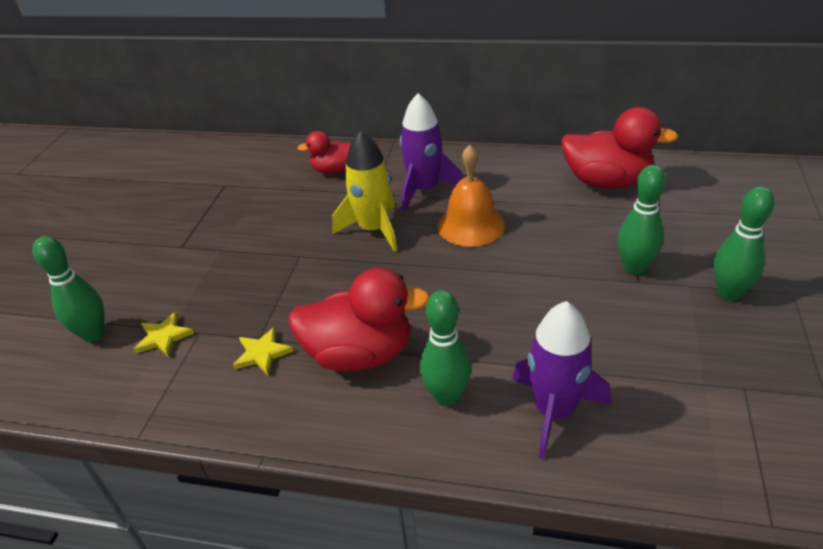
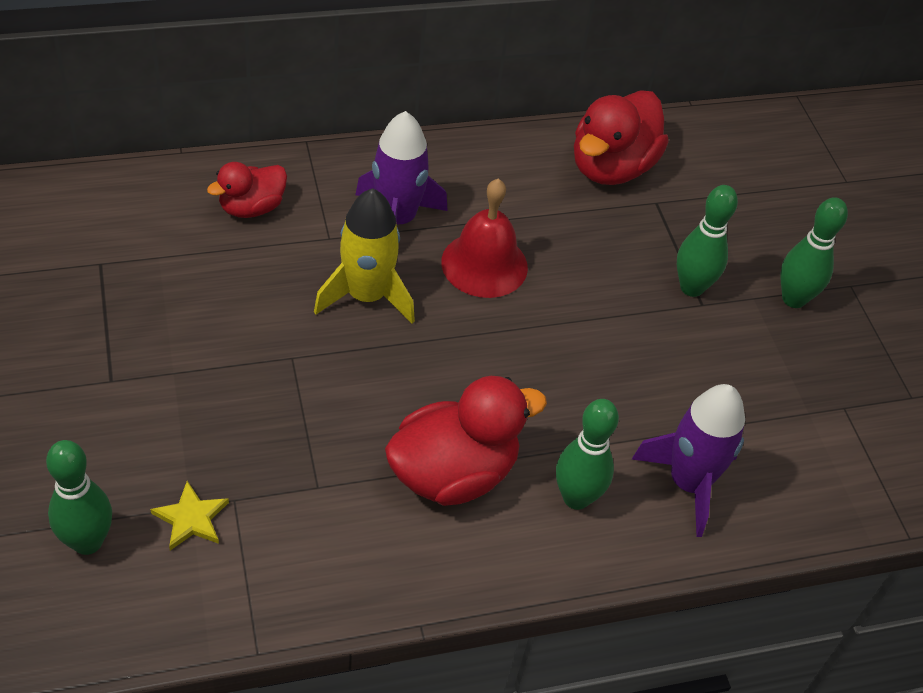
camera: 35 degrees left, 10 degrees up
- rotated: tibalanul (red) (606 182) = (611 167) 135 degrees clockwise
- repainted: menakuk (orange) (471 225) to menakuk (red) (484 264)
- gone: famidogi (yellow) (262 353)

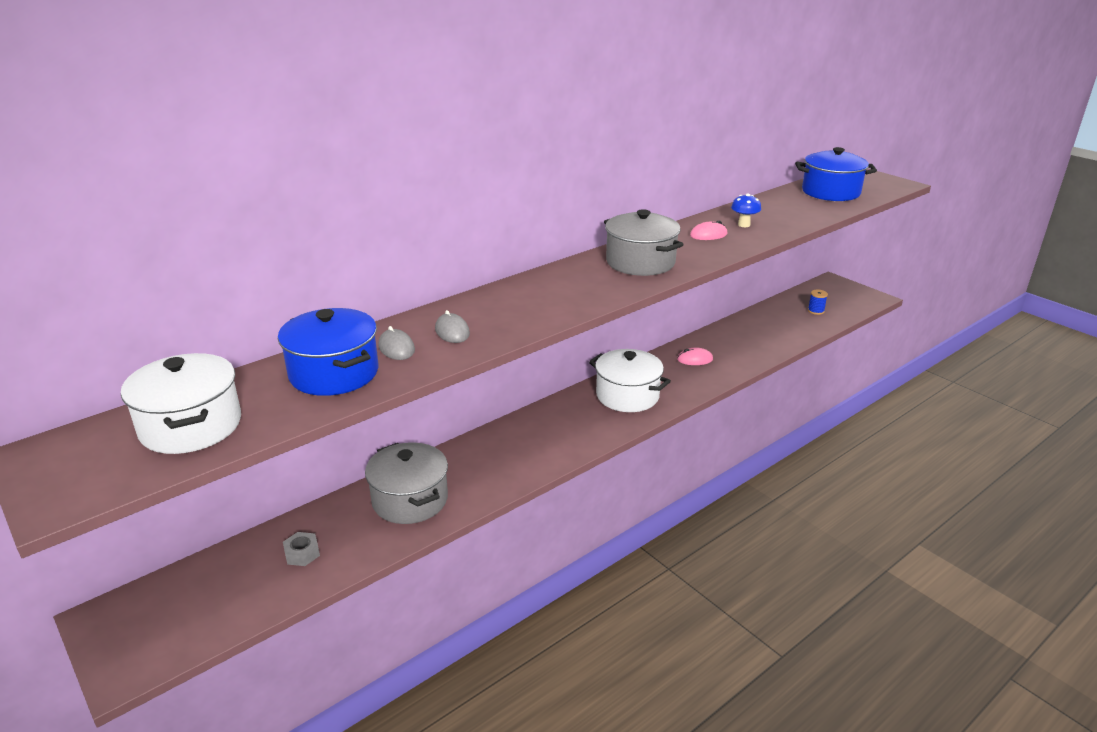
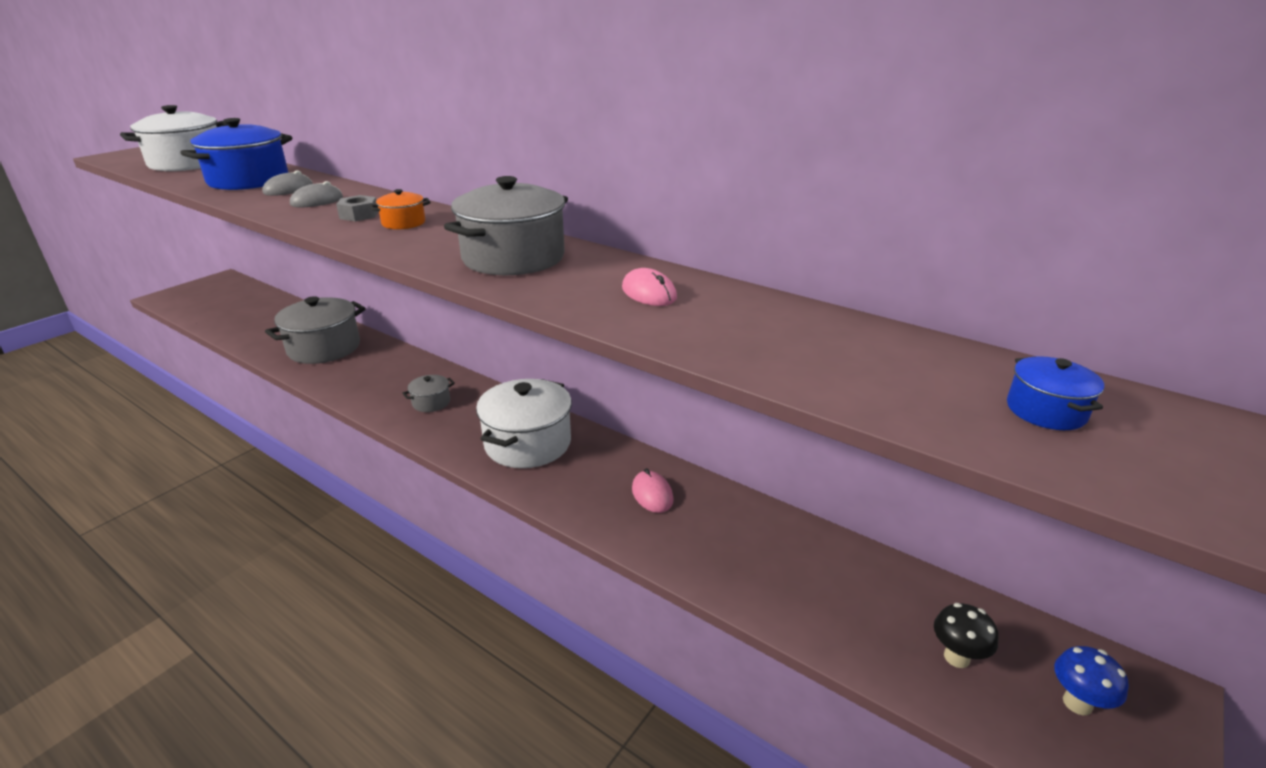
camera: 75 degrees right, 0 degrees up
- scaled: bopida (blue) (830 192) = (1045 411) x0.47
- shifted: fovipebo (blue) (744 225) to (1077 703)
- swapped: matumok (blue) (816 311) to fovipebo (black) (956 657)
- shifted: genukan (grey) (302 553) to (359 215)
- new: bopida (orange) (403 223)
- new: bopida (grey) (431 402)

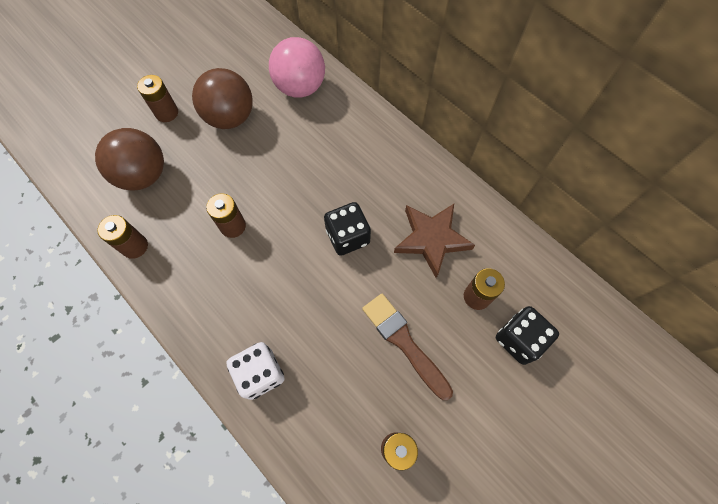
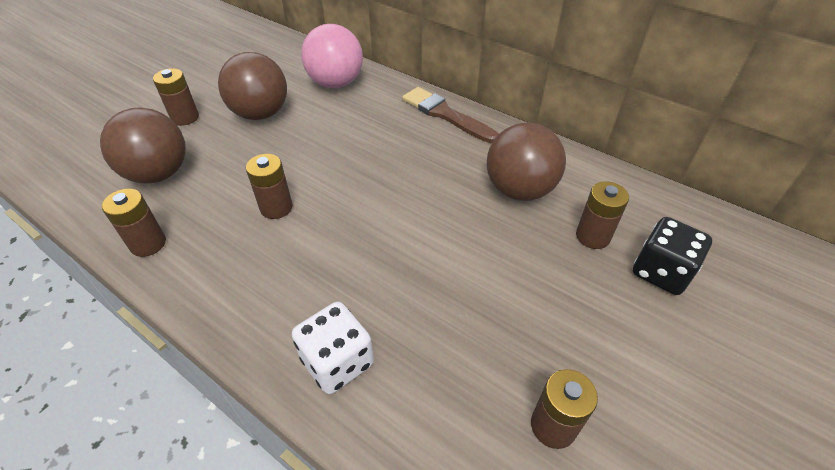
camera: 10 degrees left, 20 degrees down
- gone: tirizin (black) (347 237)
- swapped: famidogi (brown) (431 239) to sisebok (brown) (519 190)
- shifted: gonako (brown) (404 342) to (445 115)

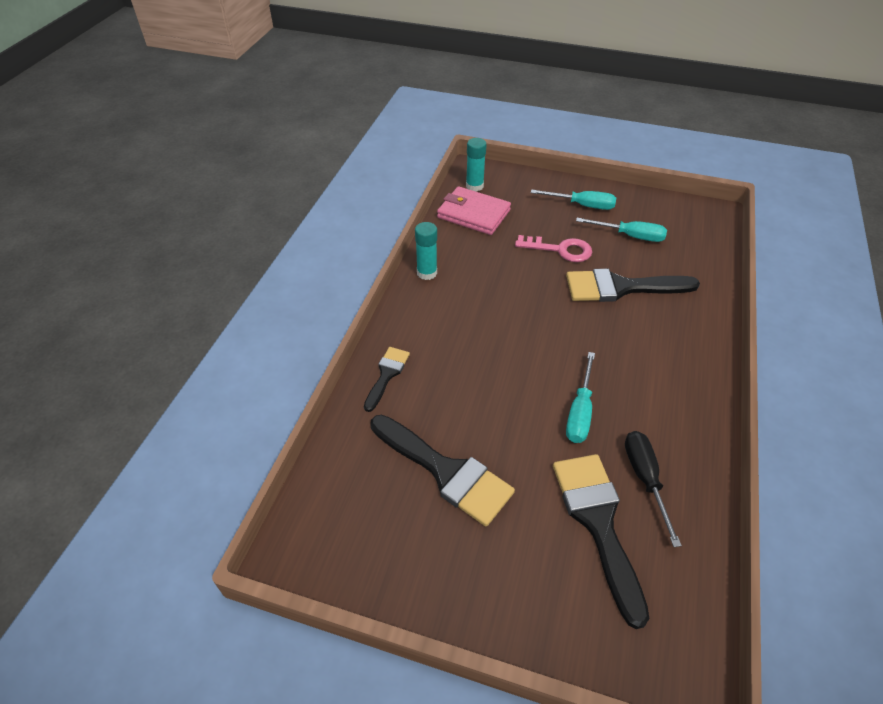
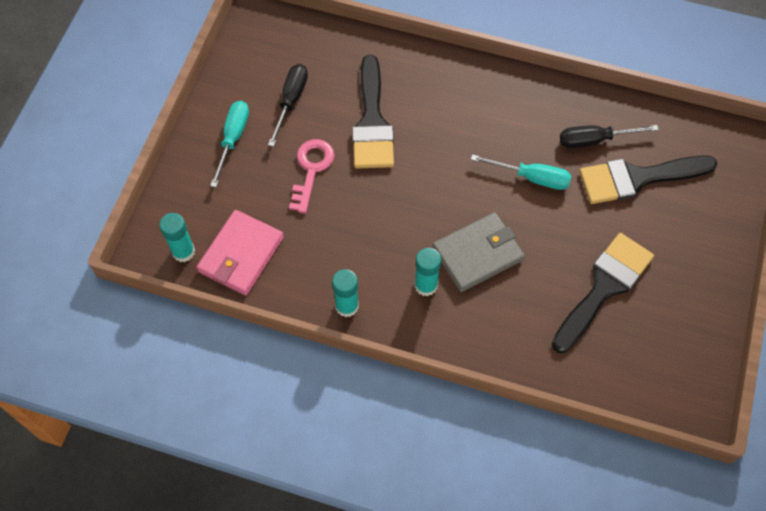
camera: 90 degrees left, 15 degrees up
- repainted: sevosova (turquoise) (630 236) to sevosova (black) (291 101)
- gone: gonako (black) (387 375)
- new: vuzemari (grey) (478 254)
- new: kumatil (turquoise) (425 285)

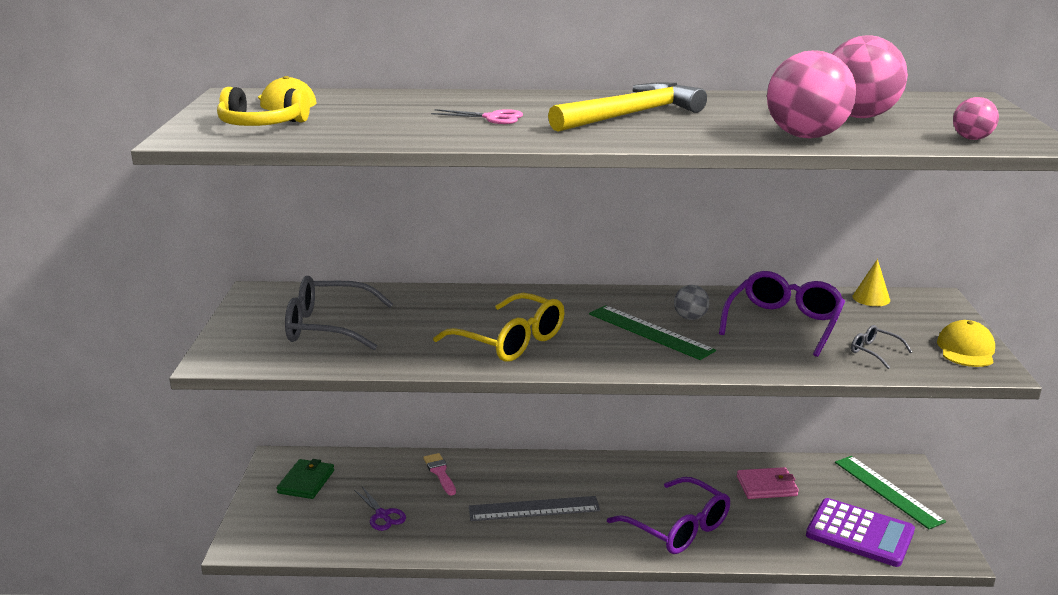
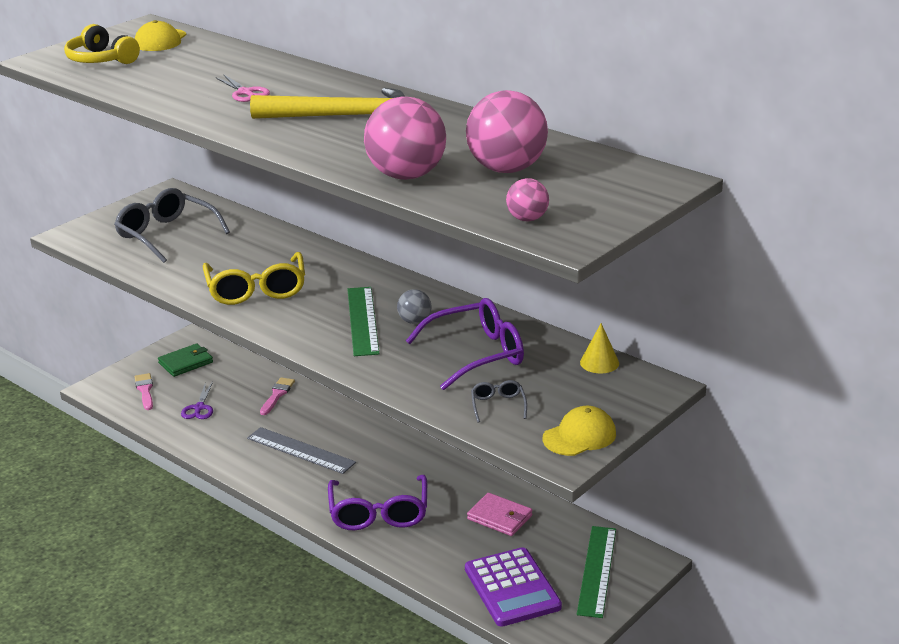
camera: 40 degrees right, 5 degrees up
- new: gonako (pink) (145 390)

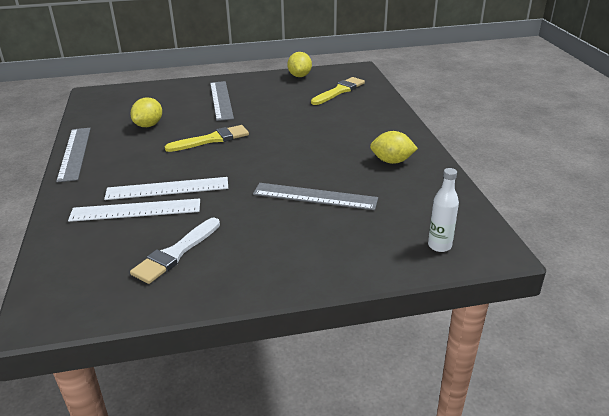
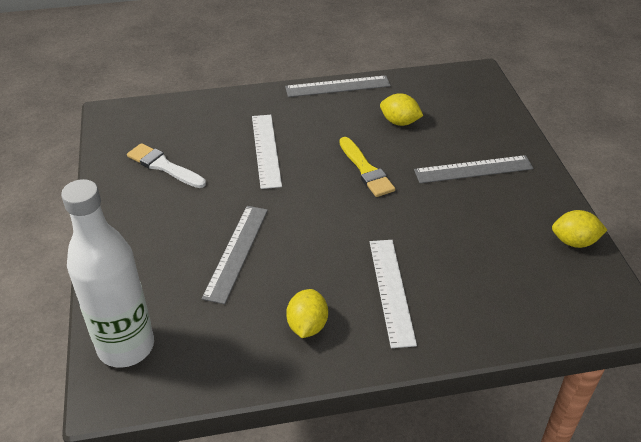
camera: 90 degrees right, 10 degrees up
- gone: gonako (yellow) (339 91)
- scaled: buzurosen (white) (439 246) = (126 347) x2.28
- shifted: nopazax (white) (135 210) to (391 291)

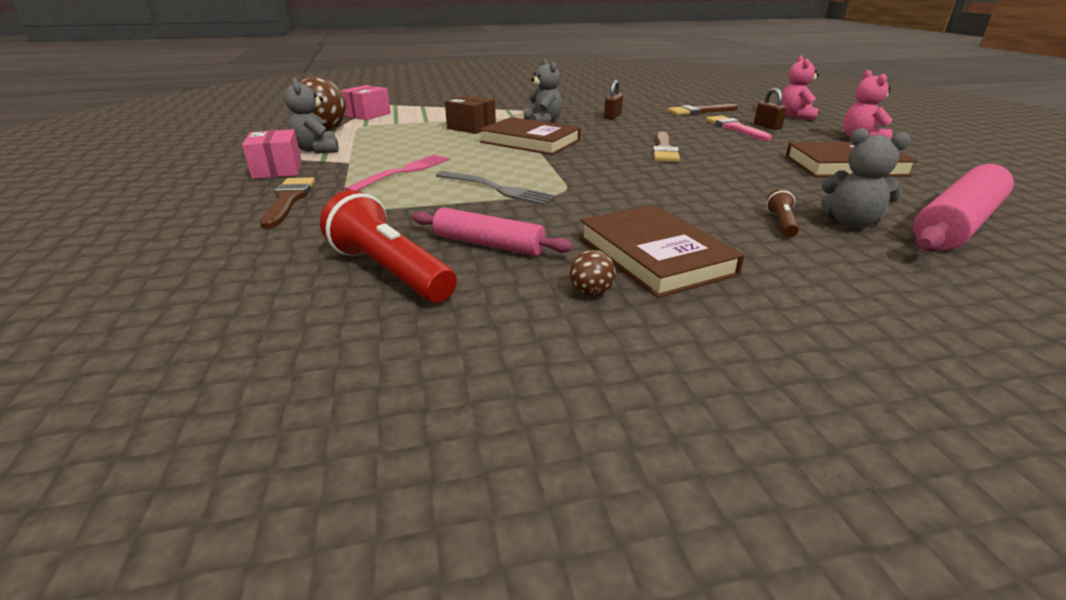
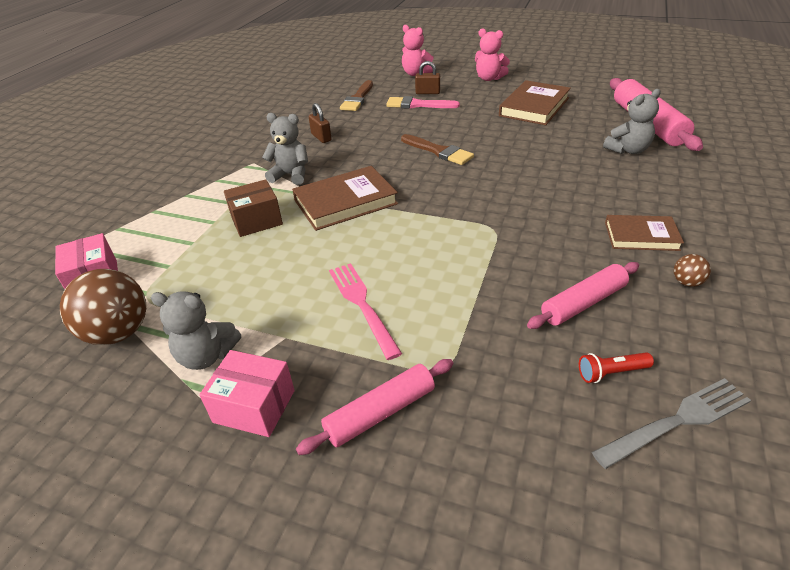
camera: 55 degrees left, 10 degrees up
- shifted: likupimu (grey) (498 189) to (677 421)
- swapped: gonako (brown) (288 200) to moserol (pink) (380 412)
- gone: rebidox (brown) (781 224)
- scaled: rebidox (red) (390 271) = (611 372) x0.48
- scaled: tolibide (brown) (654 256) = (641 236) x0.64

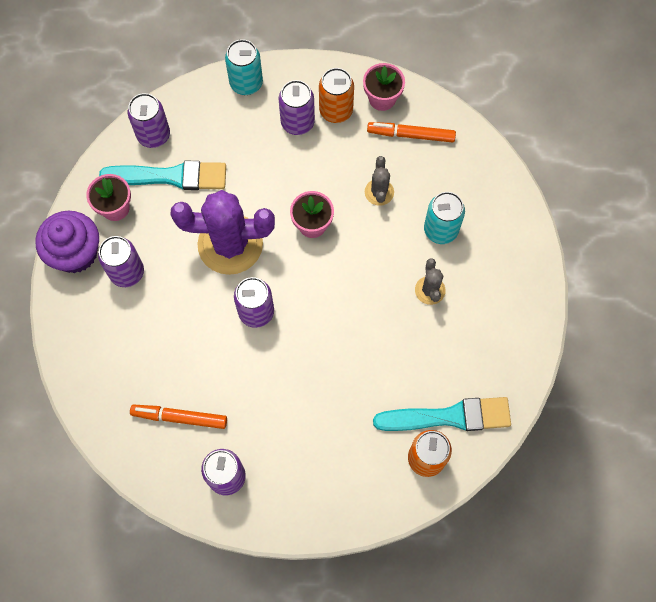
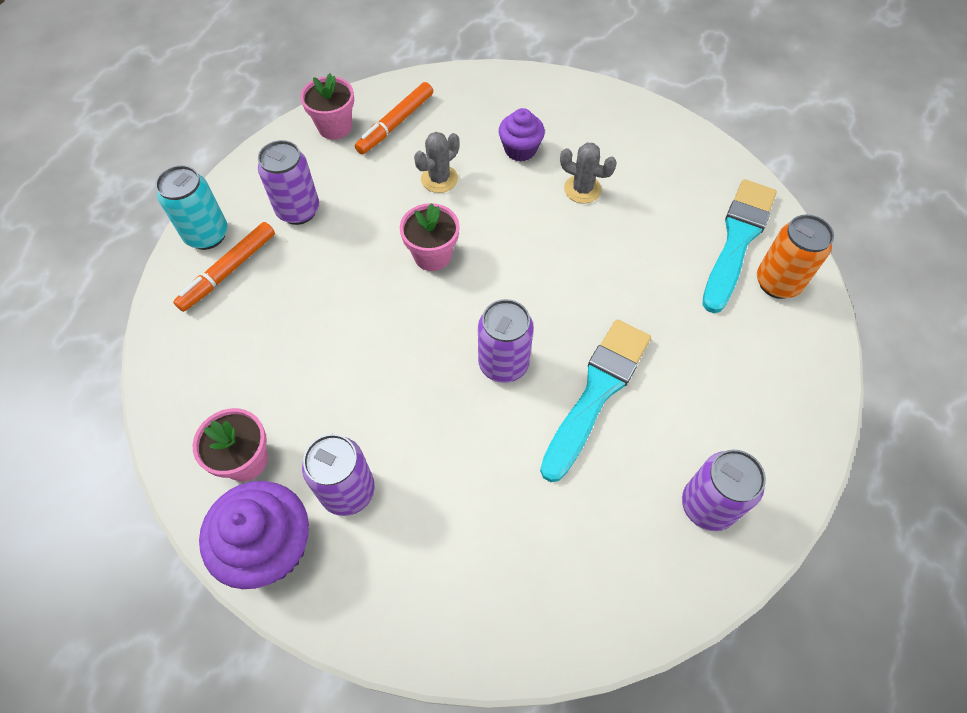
camera: 60 degrees left, 10 degrees down
- gone: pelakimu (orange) (336 111)
- gone: pelakimu (purple) (154 135)
- rotated: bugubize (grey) (379 192) = (439 179) 75 degrees counterclockwise
- shifted: gonako (turquoise) (170 176) to (596 393)
- gone: bugubize (purple) (230 244)
- swapped: pelakimu (turquoise) (440 230) to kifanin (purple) (520 149)
- shifted: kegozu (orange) (179 417) to (228 271)

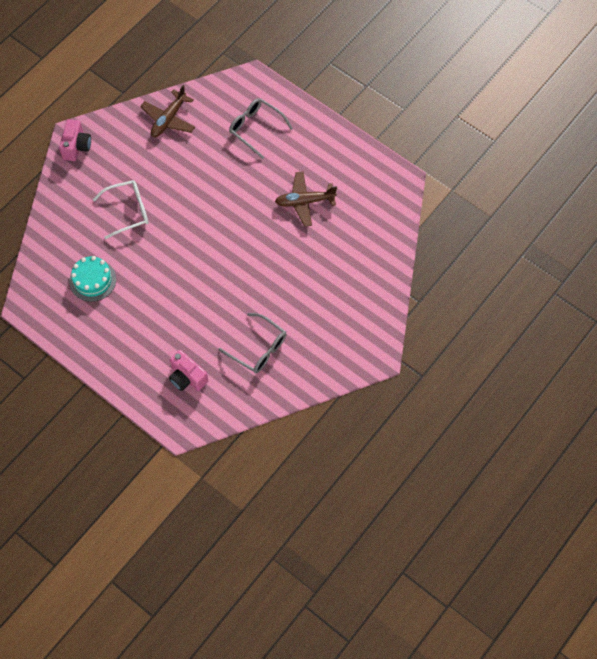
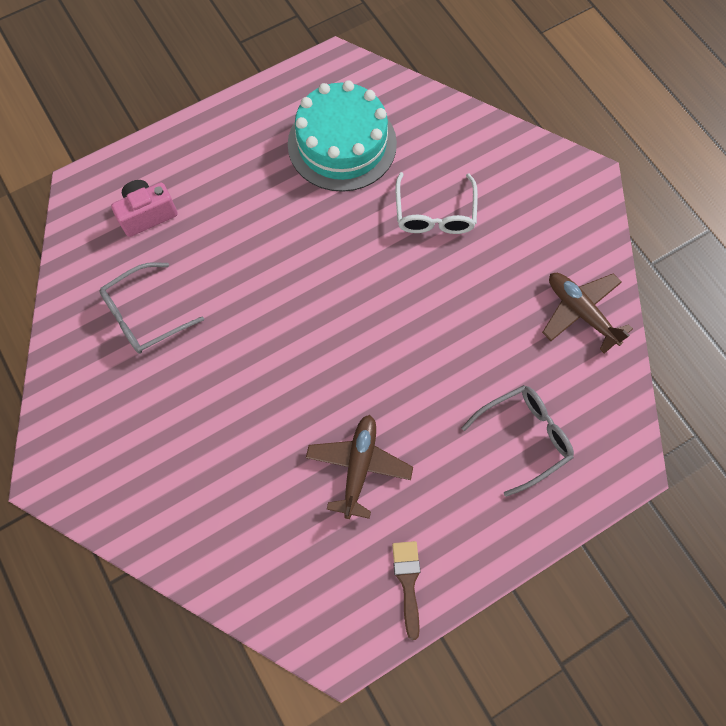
camera: 110 degrees right, 5 degrees up
- gone: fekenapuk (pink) (76 147)
- scaled: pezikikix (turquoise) (92 280) = (342 144) x1.64
- new: gonako (brown) (407 582)

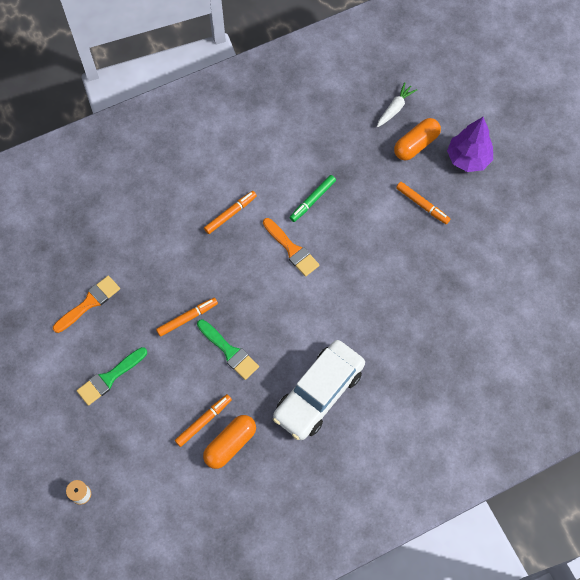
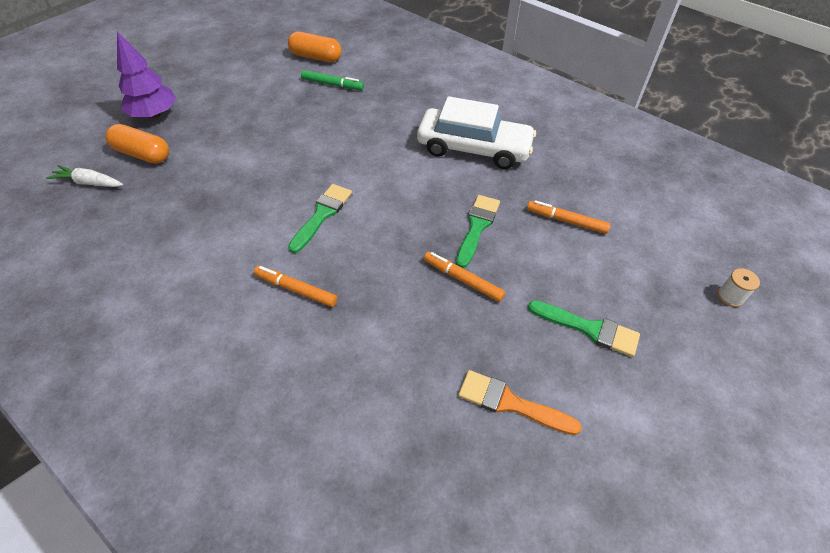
camera: 115 degrees left, 15 degrees down
- shifted: kegozu (green) (312 200) to (332 84)
- gone: kegozu (orange) (422 205)
- repainted: gonako (orange) (292 249) to gonako (green) (322 215)
- shifted: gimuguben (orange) (230 444) to (316 57)

